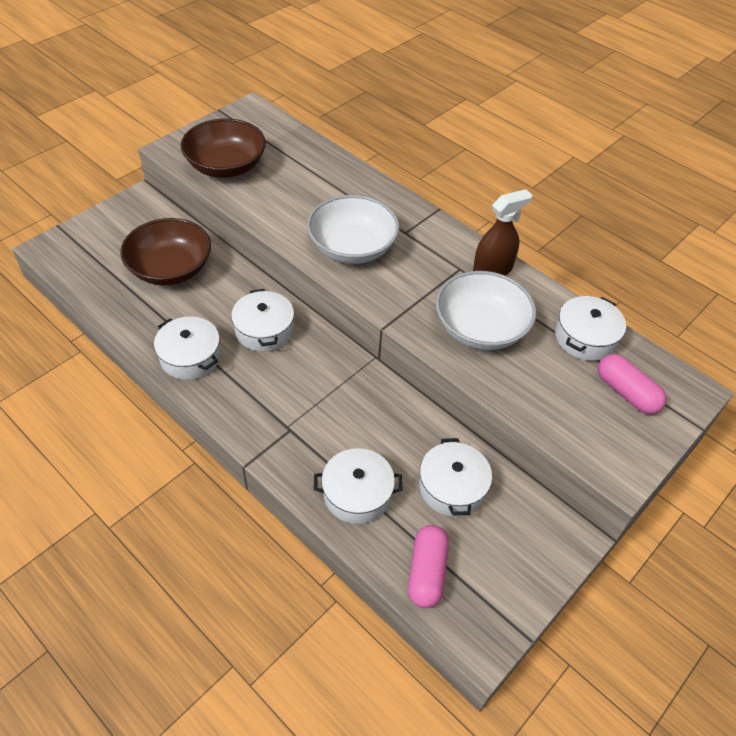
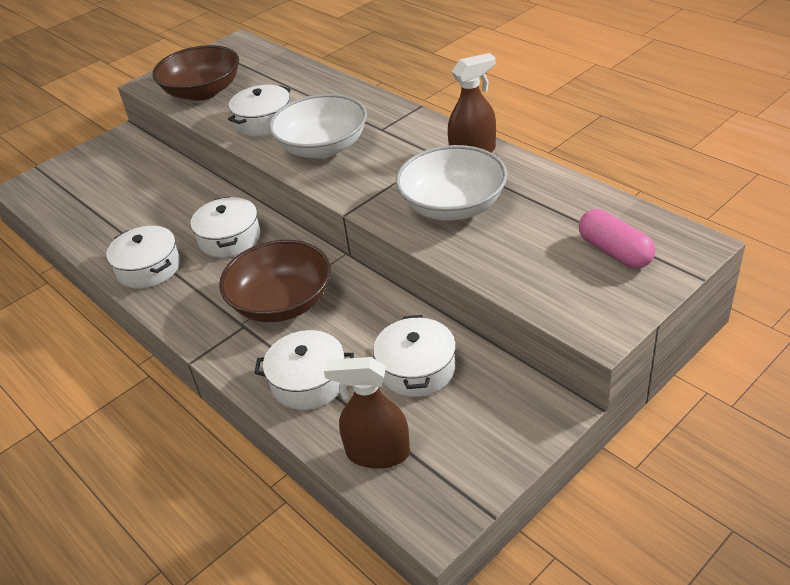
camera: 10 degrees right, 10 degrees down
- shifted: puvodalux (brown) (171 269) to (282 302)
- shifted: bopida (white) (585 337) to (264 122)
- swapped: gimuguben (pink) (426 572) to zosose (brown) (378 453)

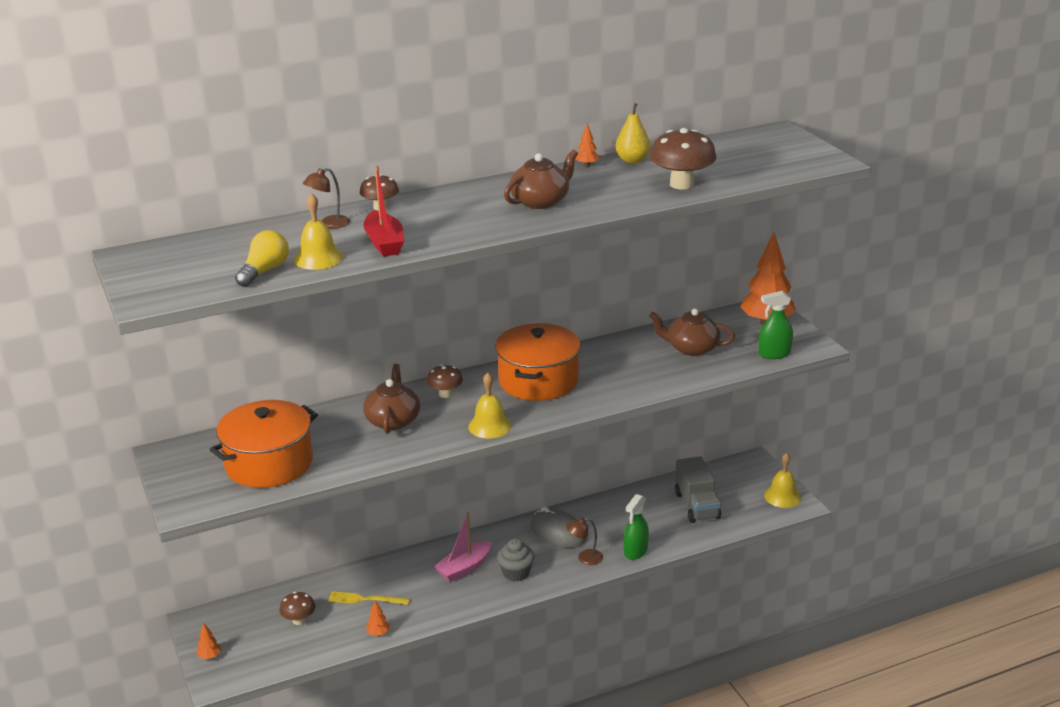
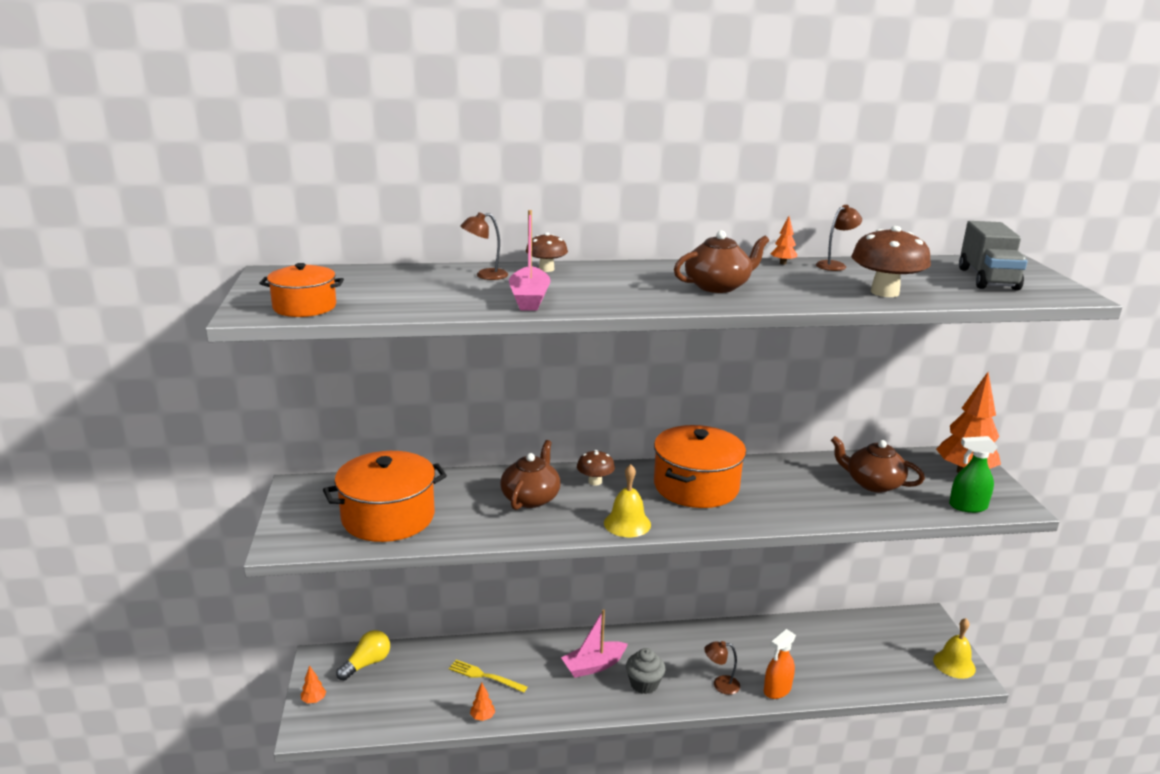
camera: 15 degrees right, 5 degrees down
- swapped: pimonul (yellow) (632 160) to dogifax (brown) (835 265)
- repainted: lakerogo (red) (384 243) to lakerogo (pink) (529 299)
- gone: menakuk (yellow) (318 258)
- shifted: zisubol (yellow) (264 271) to (367 663)
- shifted: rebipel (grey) (697 506) to (988 279)
- repainted: zosose (green) (635 551) to zosose (orange) (777 690)
- gone: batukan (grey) (558 532)
- gone: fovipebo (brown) (299 620)
- new: bopida (orange) (304 307)

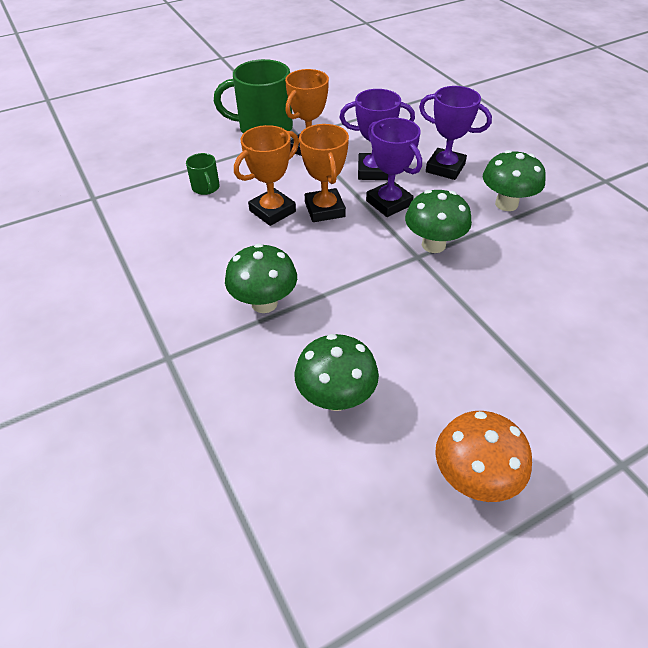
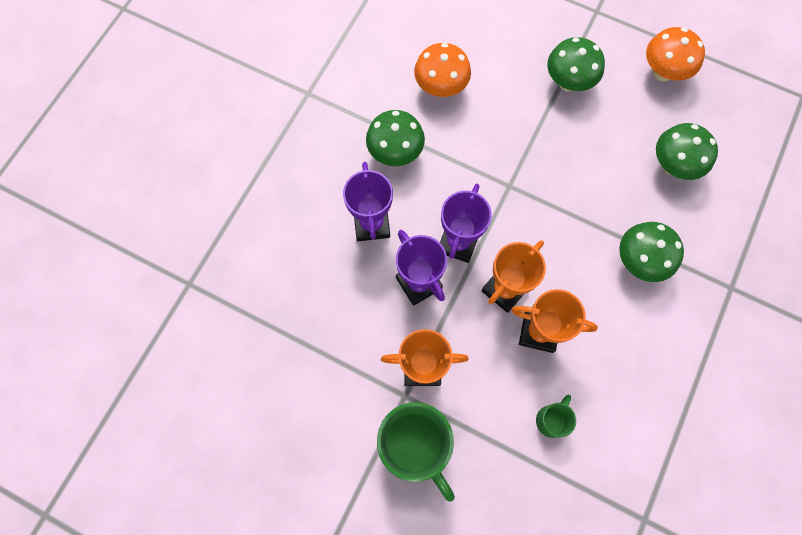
camera: 125 degrees left, 25 degrees up
- shifted: fovipebo (green) (433 245) to (568 82)
- new: fovipebo (orange) (440 87)

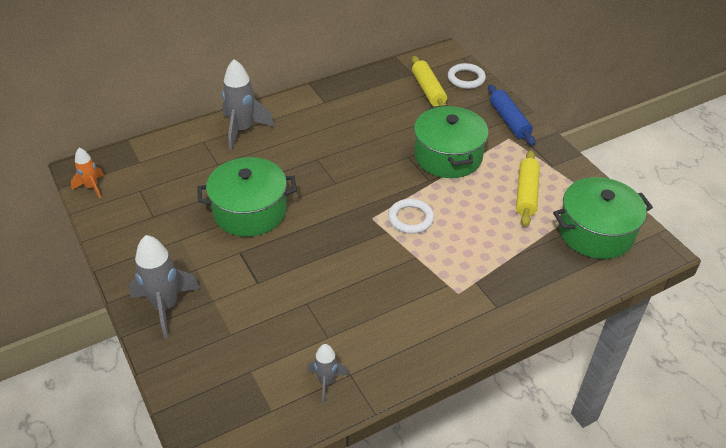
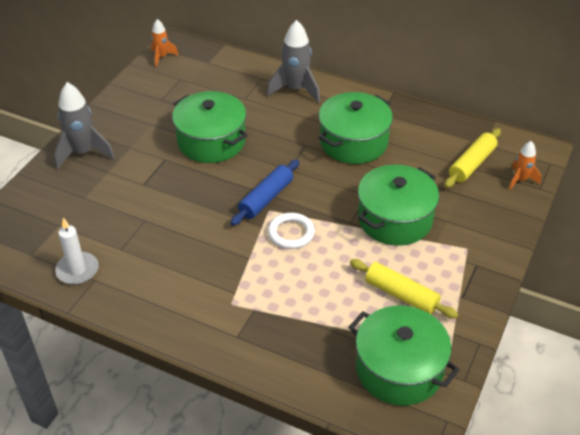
camera: 55 degrees right, 0 degrees up
- swapped: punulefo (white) (466 78) to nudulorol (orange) (520 180)
- shifted: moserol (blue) (509 121) to (266 198)
- rotated: moserol (yellow) (526 193) = (401 295) 60 degrees clockwise
- swapped: nudulorol (grey) (326 382) to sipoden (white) (77 270)
- new: bopida (green) (353 142)

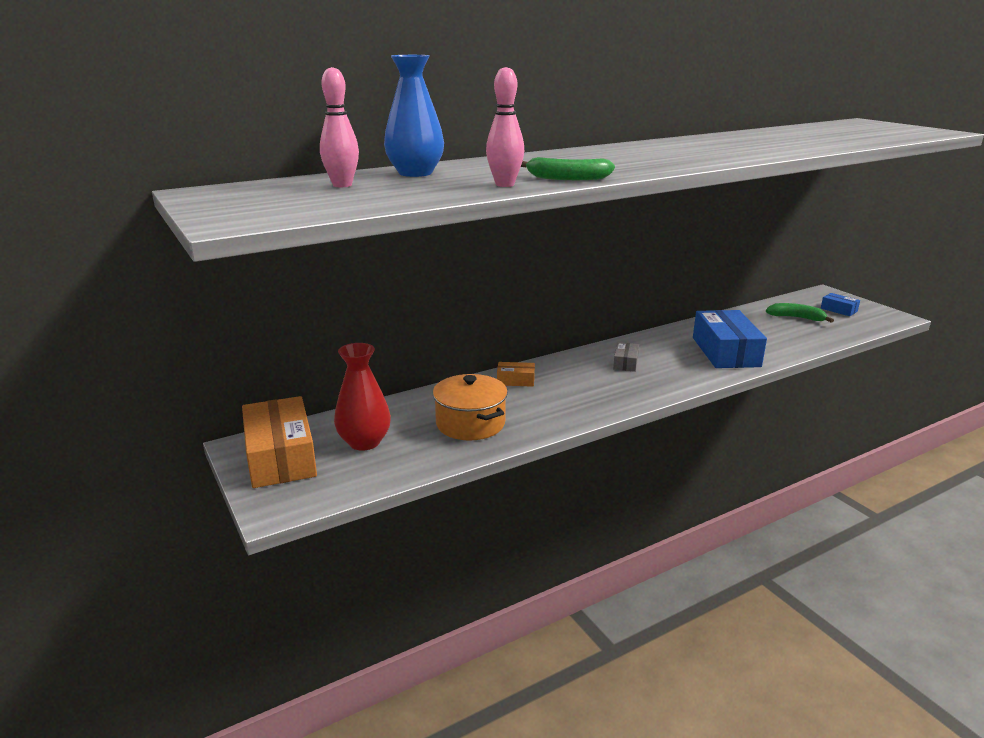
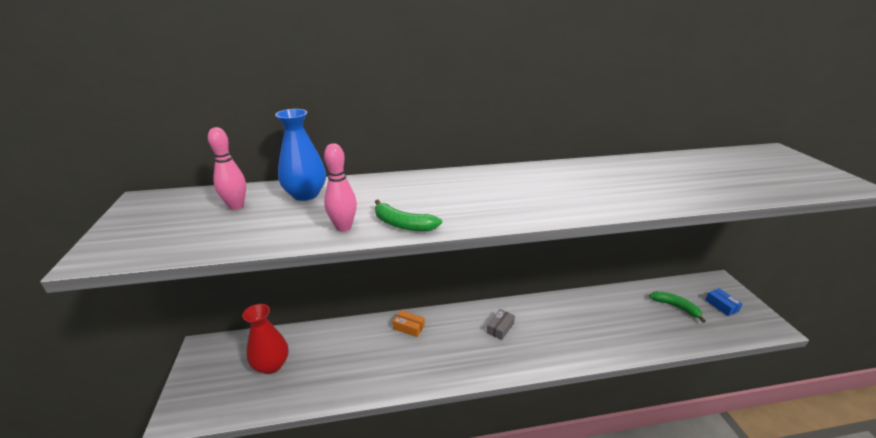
camera: 20 degrees right, 5 degrees up
- gone: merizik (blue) (725 352)
- gone: bopida (orange) (470 423)
- gone: merizik (orange) (280 456)

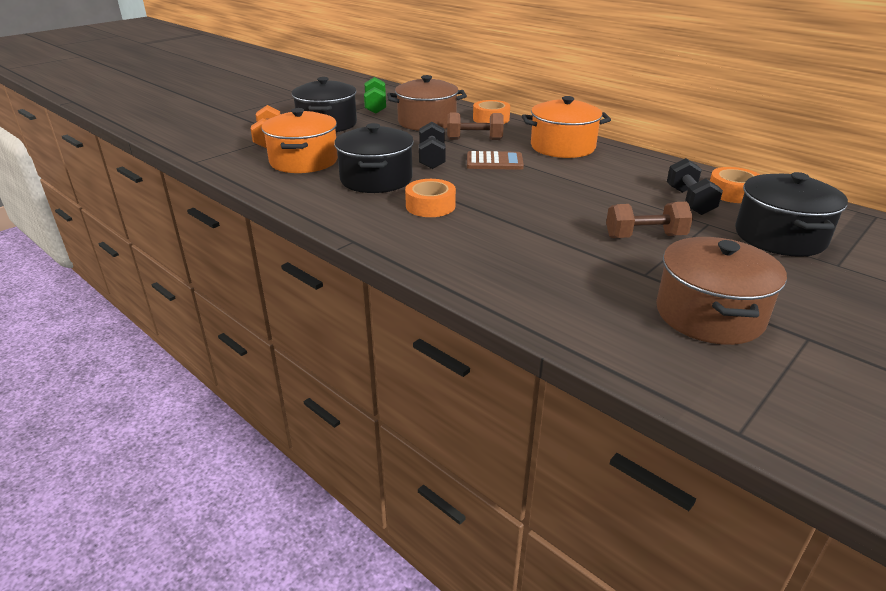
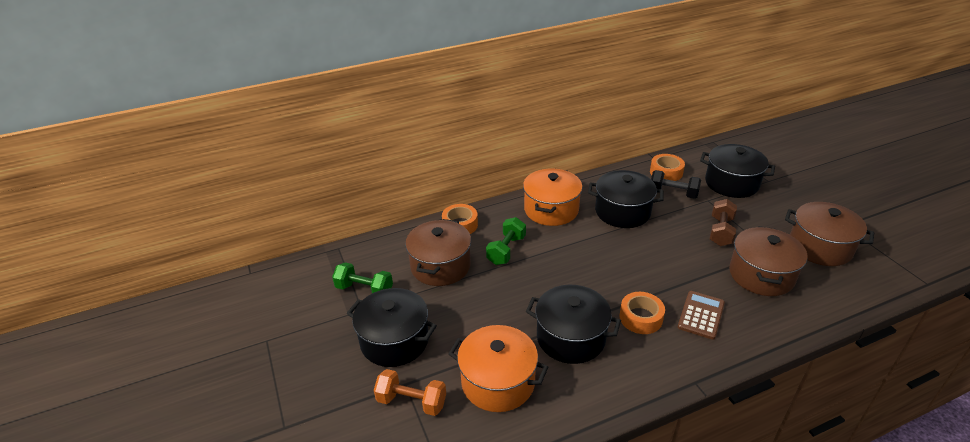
camera: 65 degrees left, 5 degrees up
- repainted: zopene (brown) (474 139) to zopene (green) (506 250)
- gone: zopene (black) (432 158)
- shifted: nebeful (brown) (494 162) to (701 315)
- new: bopida (black) (622 212)
- new: bopida (brown) (761 275)

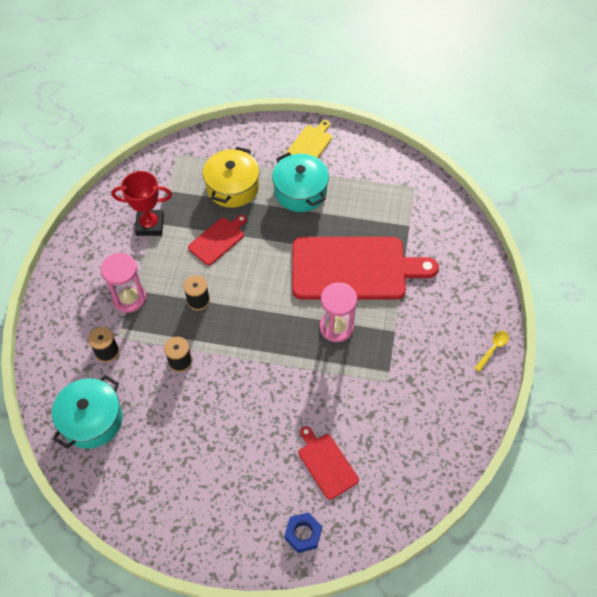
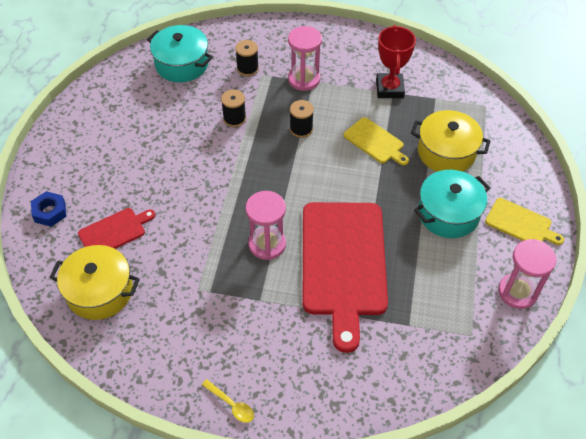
camera: 90 degrees right, 5 degrees down
- repainted: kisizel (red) (218 240) to kisizel (yellow) (375 142)
- new: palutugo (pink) (517 292)
- new: bopida (yellow) (100 291)

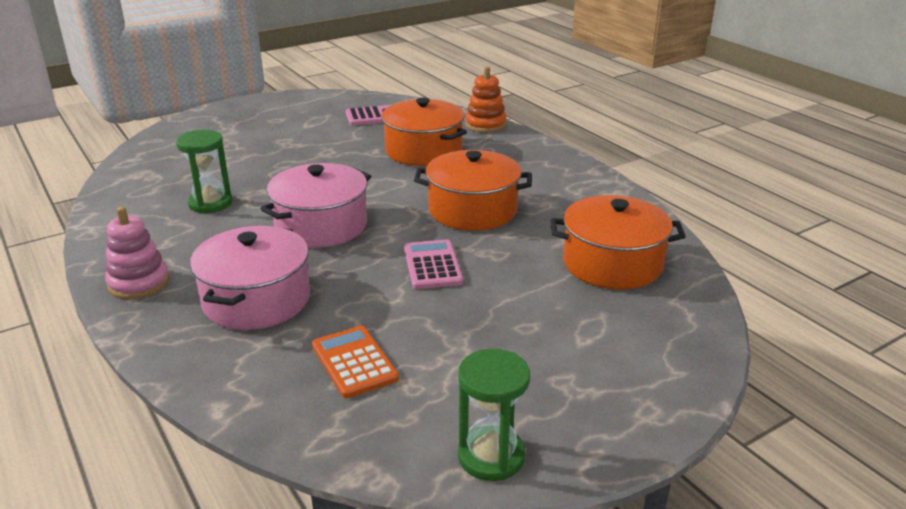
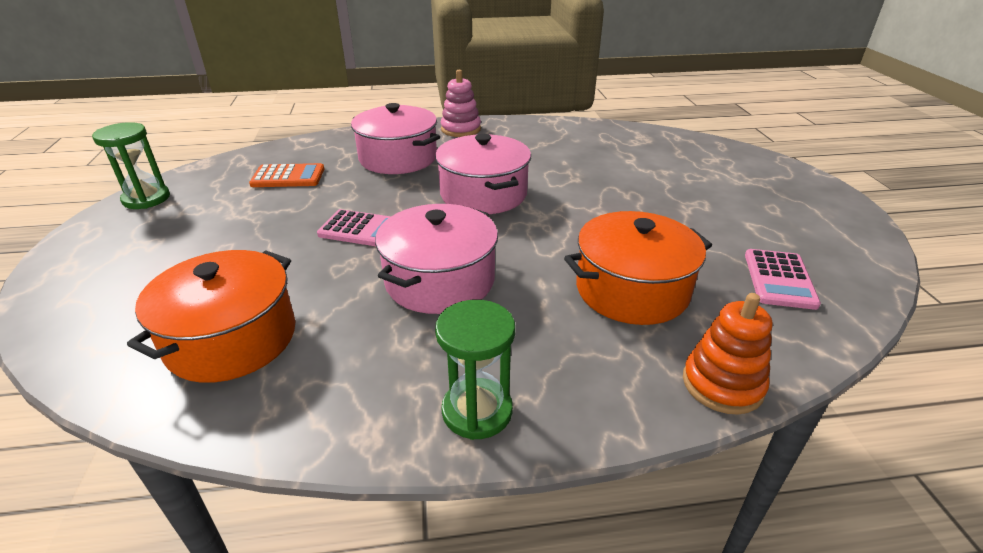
camera: 115 degrees right, 5 degrees up
- shifted: palutugo (green) (210 203) to (477 411)
- repainted: bopida (orange) (472 210) to bopida (pink) (440 280)

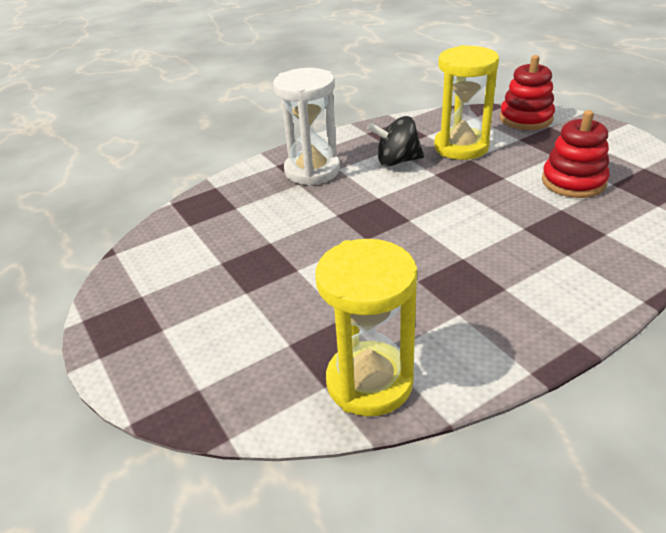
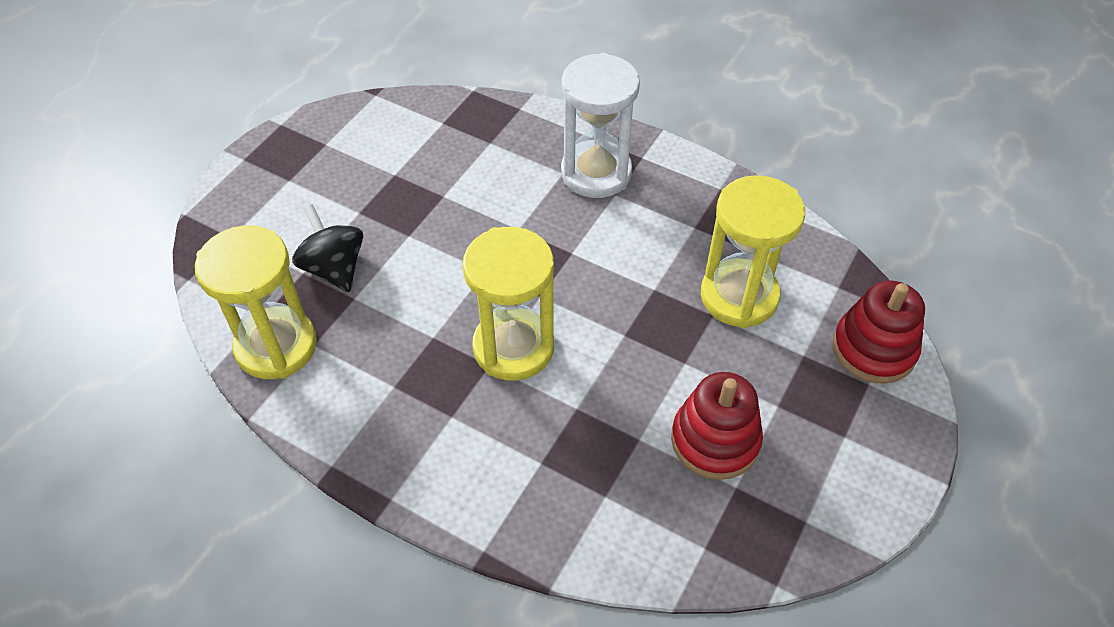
camera: 60 degrees right, 15 degrees up
- shifted: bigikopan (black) (397 161) to (334 268)
- new: palutugo (yellow) (513 347)

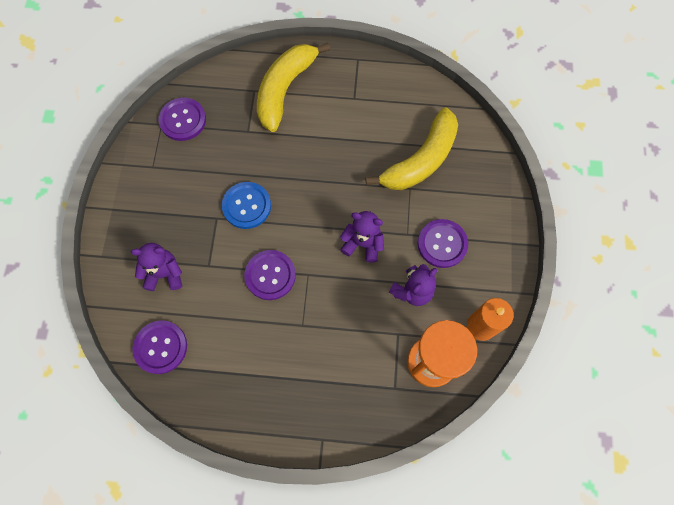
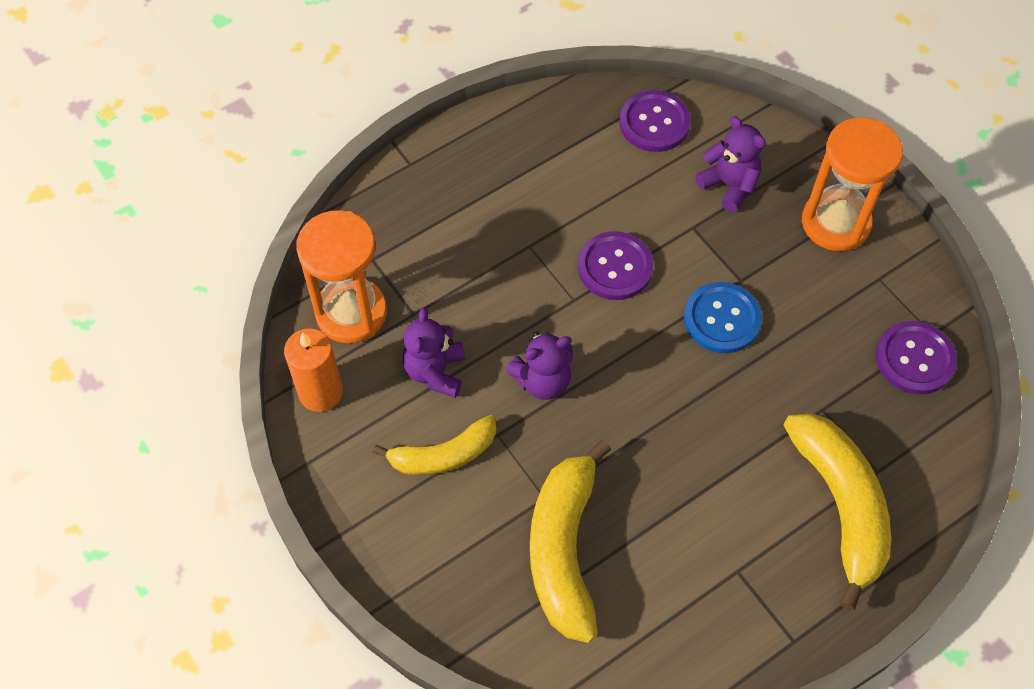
camera: 140 degrees right, 10 degrees down
- swapped: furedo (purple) (442 244) to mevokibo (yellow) (443 455)
- rotated: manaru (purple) (164 274) = (729 185) 90 degrees counterclockwise
- new: palutugo (orange) (835 223)

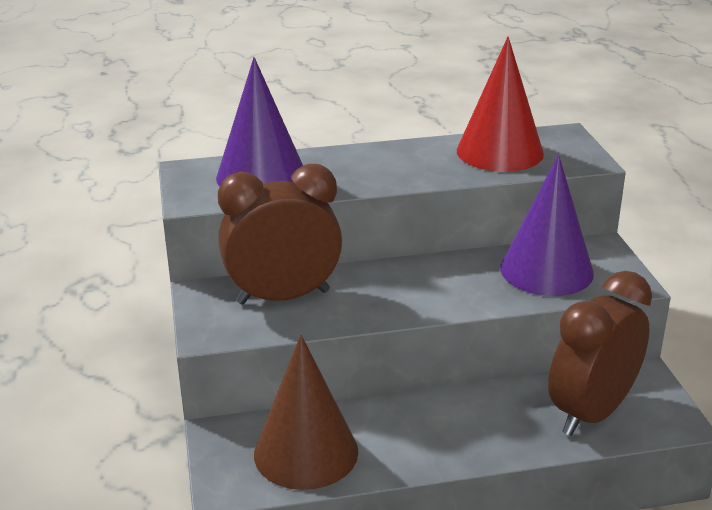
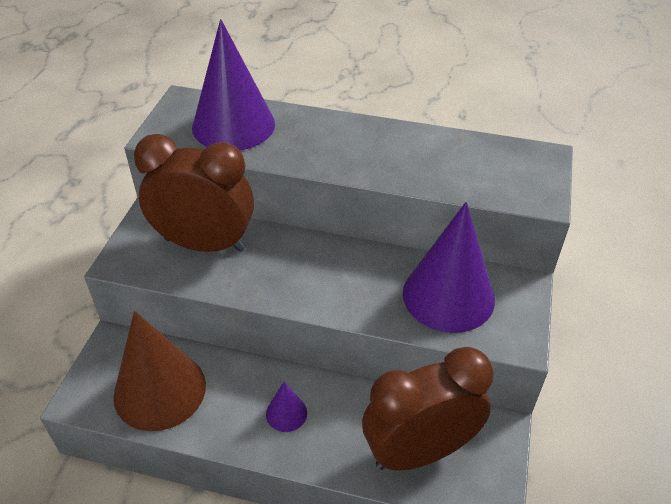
camera: 25 degrees right, 15 degrees up
- gone: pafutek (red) (499 152)
- new: pafutek (purple) (286 413)

